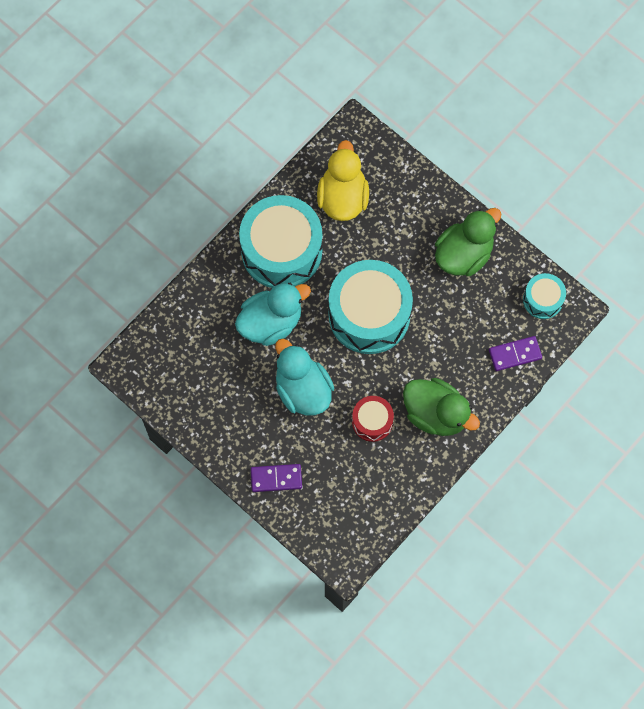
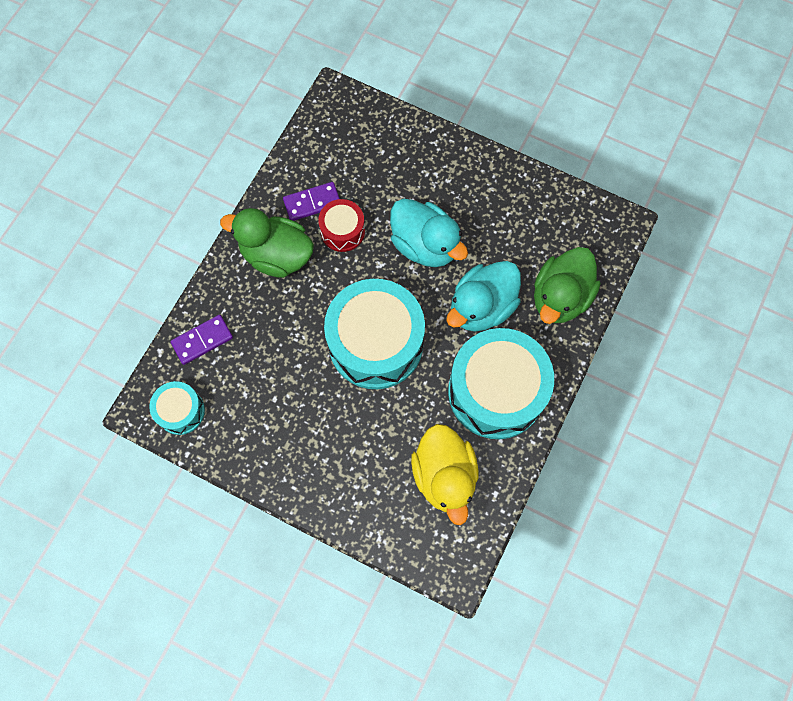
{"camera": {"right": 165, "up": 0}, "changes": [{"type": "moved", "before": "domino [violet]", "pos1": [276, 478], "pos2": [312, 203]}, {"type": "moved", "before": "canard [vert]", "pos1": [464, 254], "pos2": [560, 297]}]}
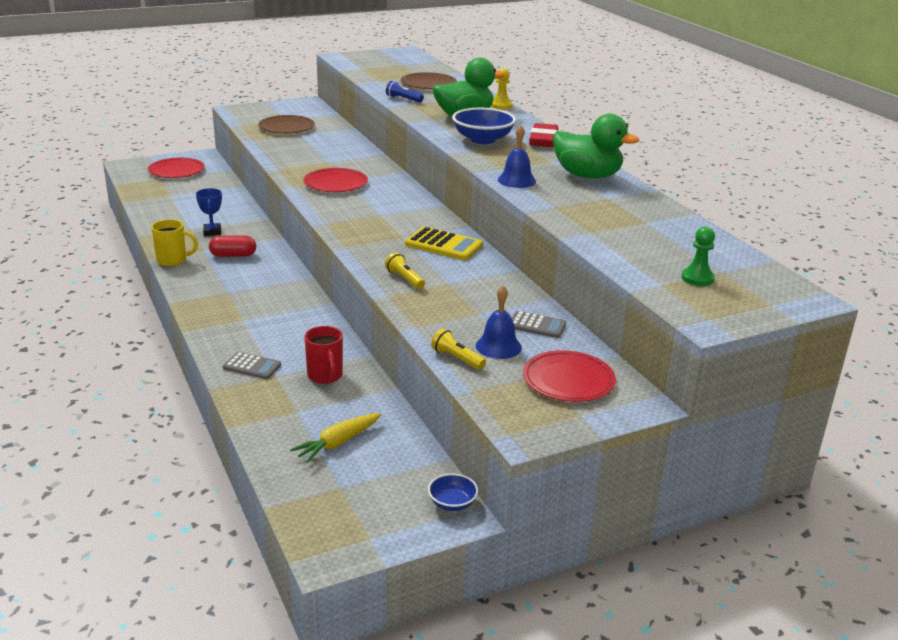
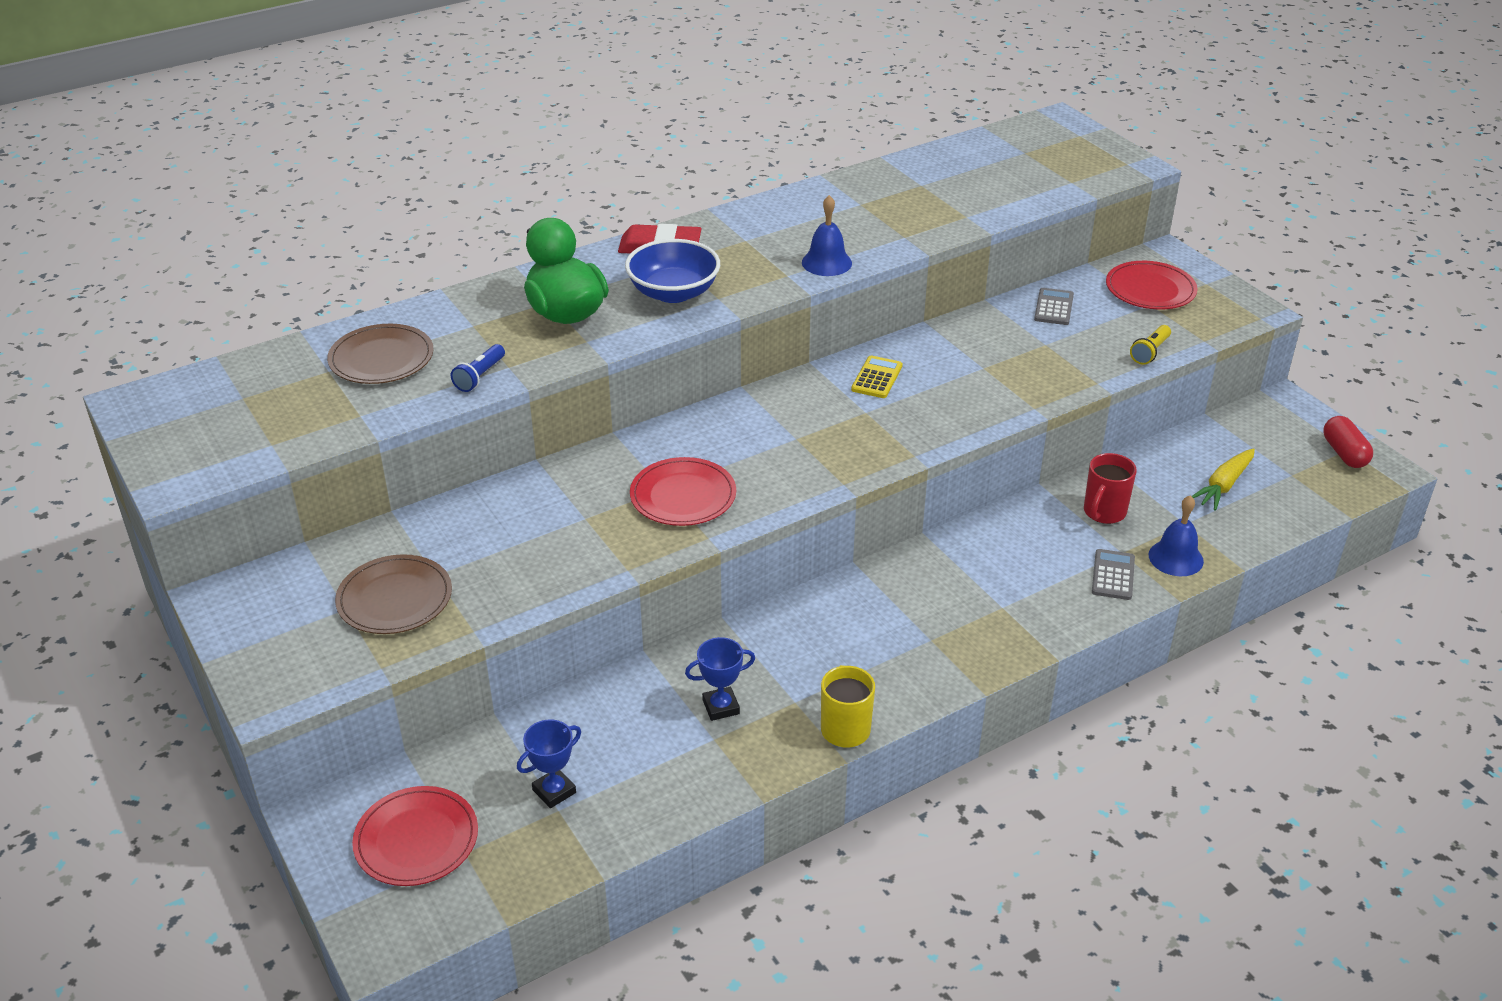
{"camera": {"right": -95, "up": 10}, "changes": [{"type": "removed", "before": "lampe de poche [jaune]", "pos1": [404, 279]}, {"type": "removed", "before": "bol [bleu]", "pos1": [452, 503]}, {"type": "removed", "before": "pion [jaune]", "pos1": [501, 105]}, {"type": "removed", "before": "canard [vert]", "pos1": [587, 176]}, {"type": "removed", "before": "pion [vert]", "pos1": [697, 278]}, {"type": "added", "after": "trophée [bleu]", "pos2": [554, 791]}, {"type": "moved", "before": "gélule [rouge]", "pos1": [233, 255], "pos2": [1344, 453]}, {"type": "moved", "before": "cloche [bleu]", "pos1": [498, 346], "pos2": [1176, 558]}, {"type": "turned", "before": "carotte [jaune]", "pos1": [338, 443], "pos2": [1224, 485], "turn": 90}, {"type": "turned", "before": "tasse [rouge]", "pos1": [325, 376], "pos2": [1104, 512], "turn": 150}, {"type": "resized", "before": "calculatrice [jaune]", "pos1": [443, 245], "pos2": [876, 378], "scale": 0.66}]}
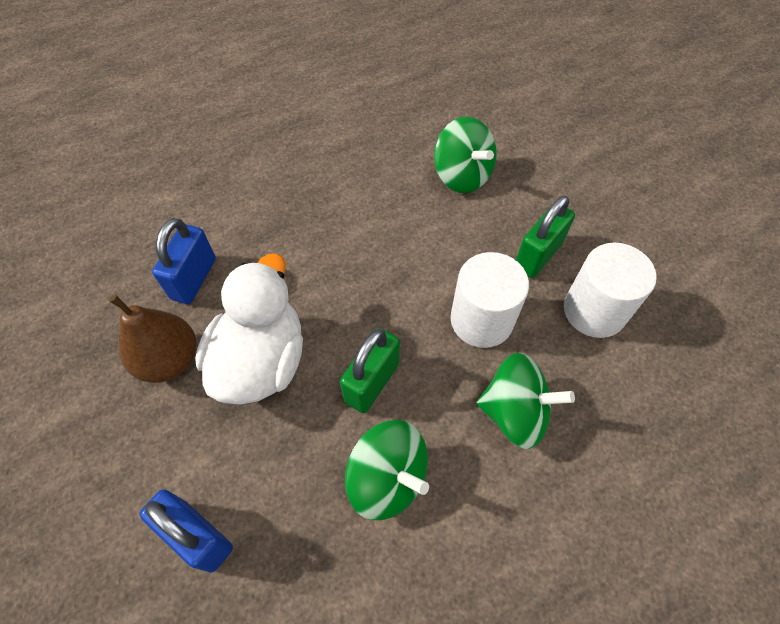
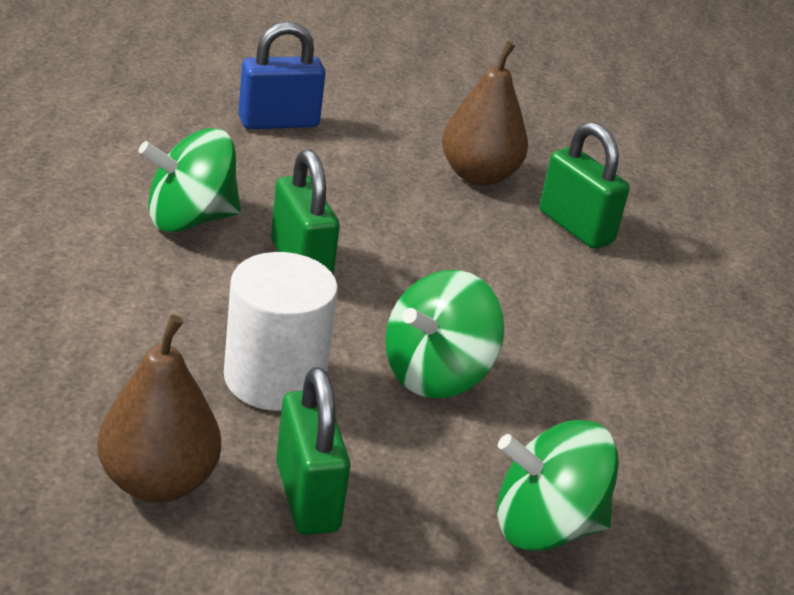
{"camera": {"right": 120, "up": -25}, "changes": [{"type": "removed", "before": "canard [blanc]", "pos1": [261, 361]}, {"type": "moved", "before": "toupie [vert]", "pos1": [515, 412], "pos2": [436, 374]}, {"type": "replaced", "before": "cylindre [blanc]", "after": "poire [marron]", "pos1": [594, 311], "pos2": [158, 482]}, {"type": "recoloured", "before": "cadenas [bleu]", "after": "cadenas [vert]", "pos1": [194, 279], "pos2": [575, 227]}]}
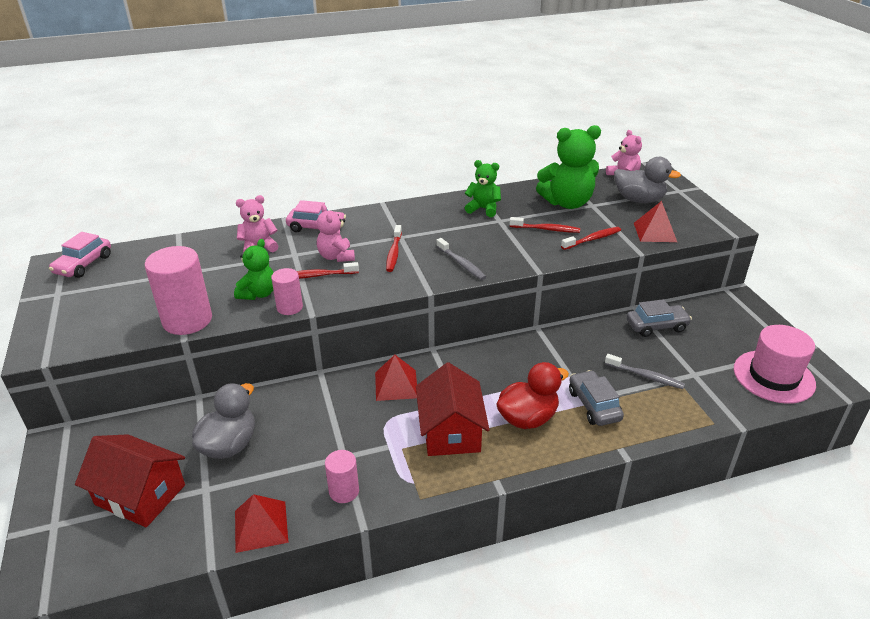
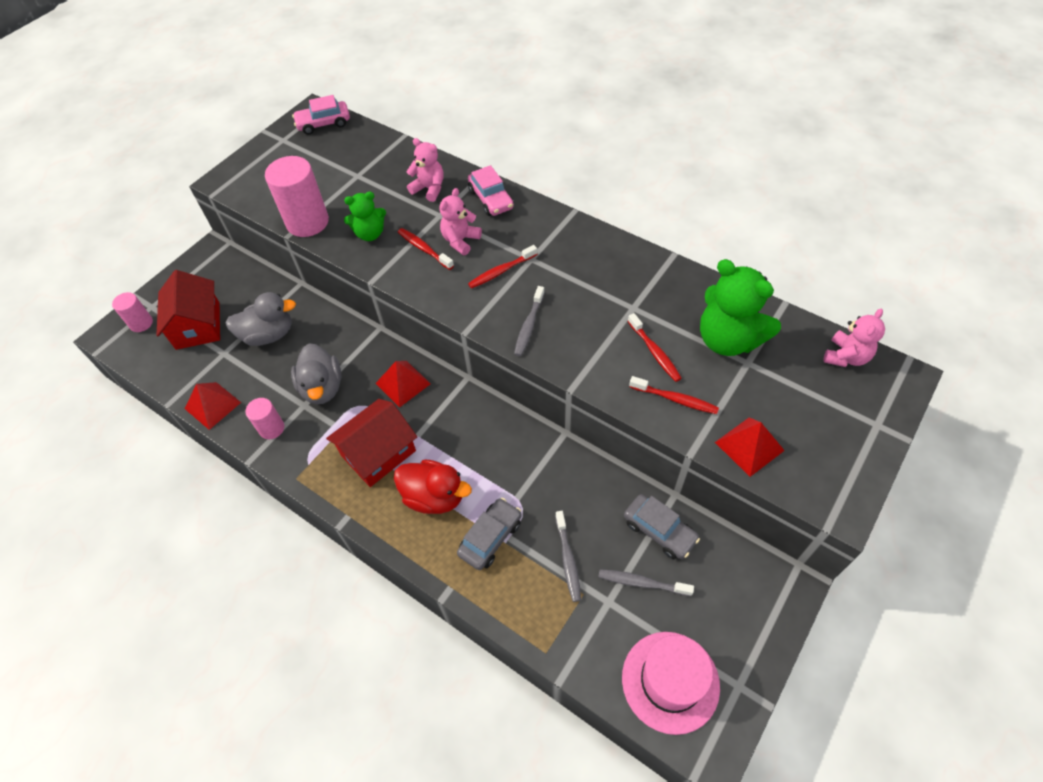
{"camera": {"right": 55, "up": 20}, "changes": [{"type": "removed", "before": "ours en peluche [vert]", "pos1": [483, 209]}, {"type": "added", "after": "brosse à dents [gris]", "pos2": [641, 583]}, {"type": "moved", "before": "cylindre [rose]", "pos1": [289, 307], "pos2": [141, 323]}, {"type": "moved", "before": "canard [gris]", "pos1": [639, 200], "pos2": [322, 388]}]}
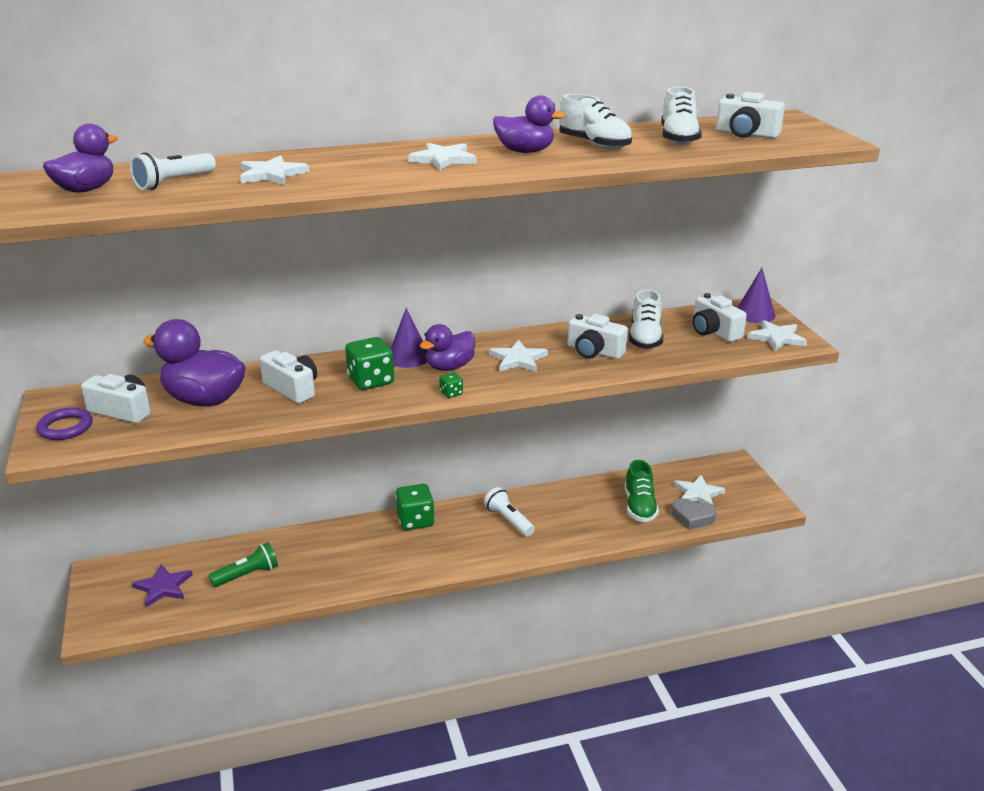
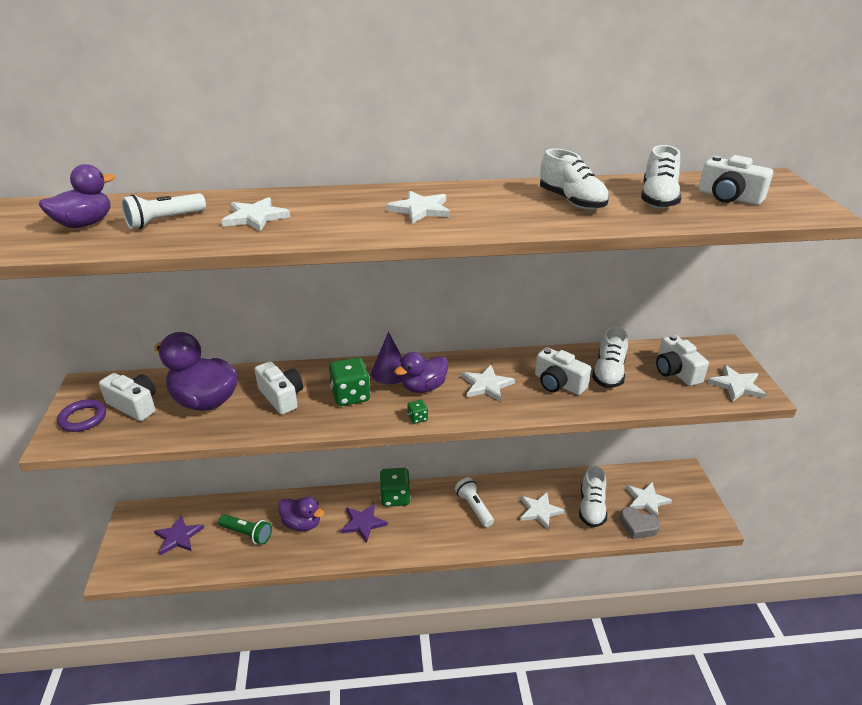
{"camera": {"right": 10, "up": 5}, "changes": [{"type": "removed", "before": "cône [violet]", "pos1": [755, 314]}, {"type": "added", "after": "étoile [violet]", "pos2": [363, 523]}, {"type": "added", "after": "étoile [blanc]", "pos2": [540, 511]}, {"type": "moved", "before": "canard [violet]", "pos1": [525, 151], "pos2": [302, 524]}, {"type": "recoloured", "before": "chaussure [vert]", "after": "chaussure [blanc]", "pos1": [639, 507], "pos2": [591, 508]}, {"type": "turned", "before": "lampe de poche [vert]", "pos1": [247, 575], "pos2": [247, 534], "turn": 45}]}
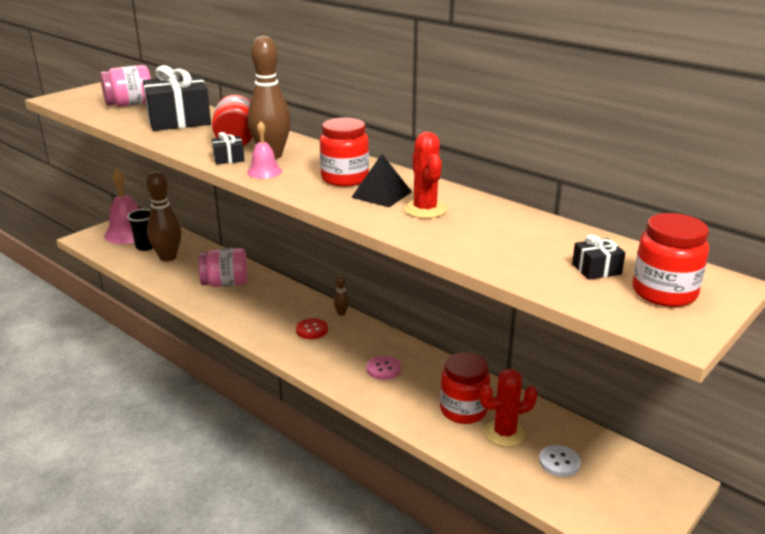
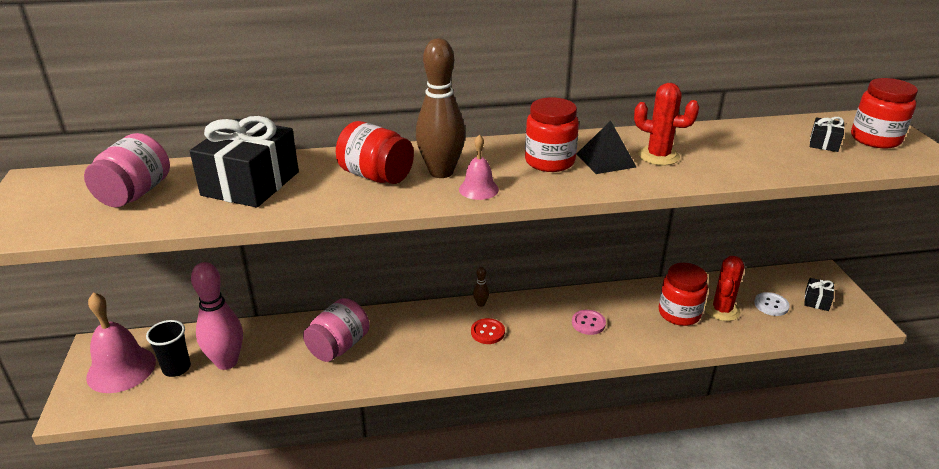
{"camera": {"right": -50, "up": 5}, "changes": [{"type": "moved", "before": "cadeau [noir]", "pos1": [228, 158], "pos2": [816, 301]}, {"type": "recoloured", "before": "quille [marron]", "after": "quille [rose]", "pos1": [168, 257], "pos2": [227, 362]}]}
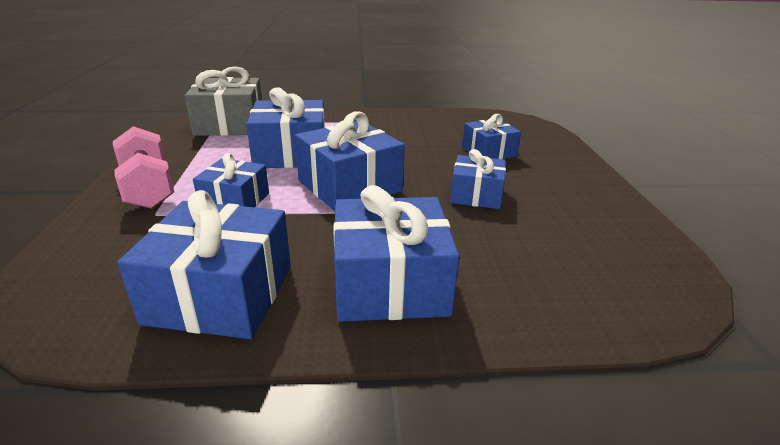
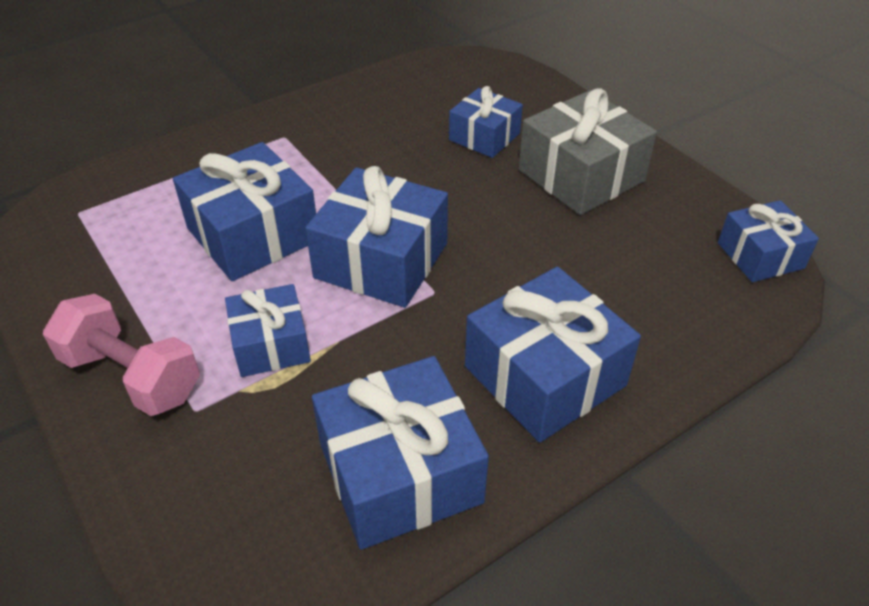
{"camera": {"right": -30, "up": 15}, "changes": [{"type": "moved", "before": "cadeau [gris]", "pos1": [230, 124], "pos2": [581, 175]}, {"type": "moved", "before": "cadeau [bleu]", "pos1": [476, 195], "pos2": [760, 255]}]}
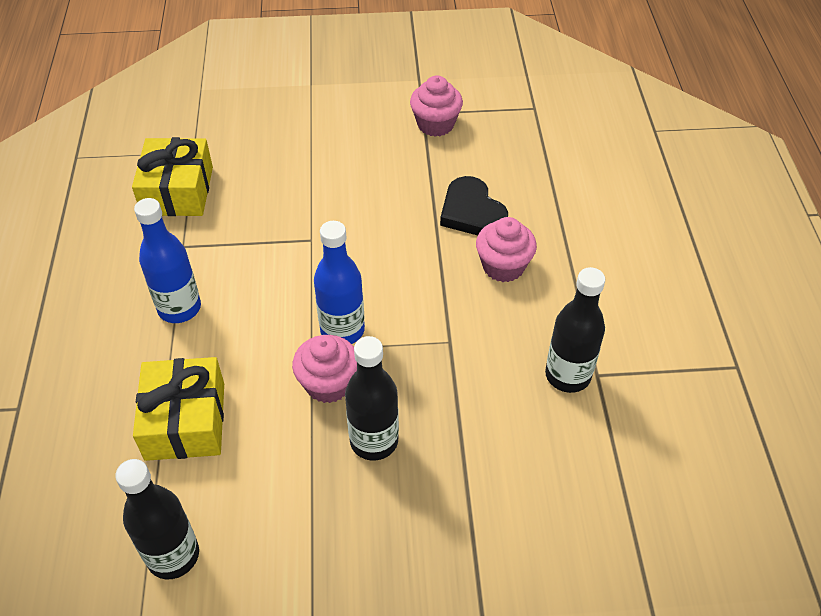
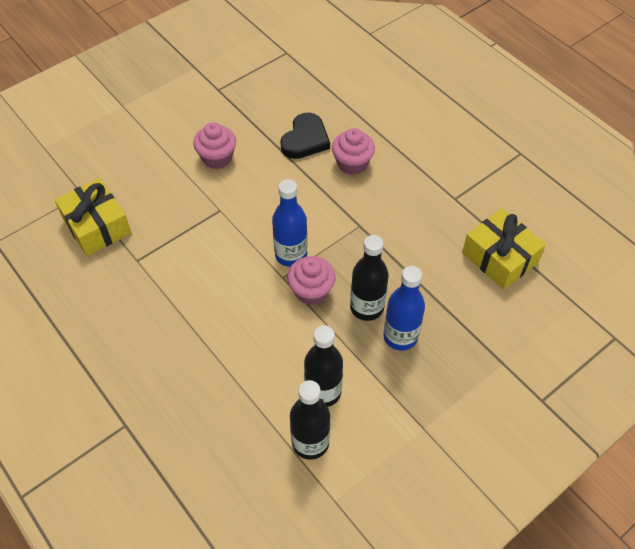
{"camera": {"right": -35, "up": 5}, "changes": [{"type": "moved", "before": "cadeau [jaune]", "pos1": [185, 421], "pos2": [499, 257]}, {"type": "moved", "before": "bouteille [bleu]", "pos1": [179, 308], "pos2": [400, 336]}, {"type": "moved", "before": "muffin [rose]", "pos1": [435, 124], "pos2": [217, 158]}, {"type": "moved", "before": "bouteille [noir]", "pos1": [567, 375], "pos2": [323, 392]}, {"type": "turned", "before": "cœur [noir]", "pos1": [472, 212], "pos2": [305, 139], "turn": -90}]}
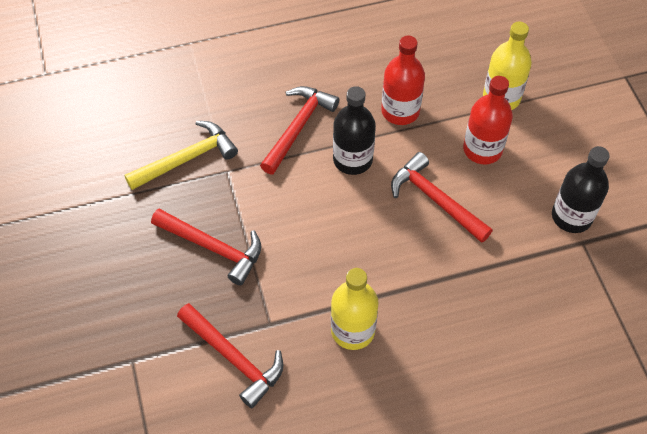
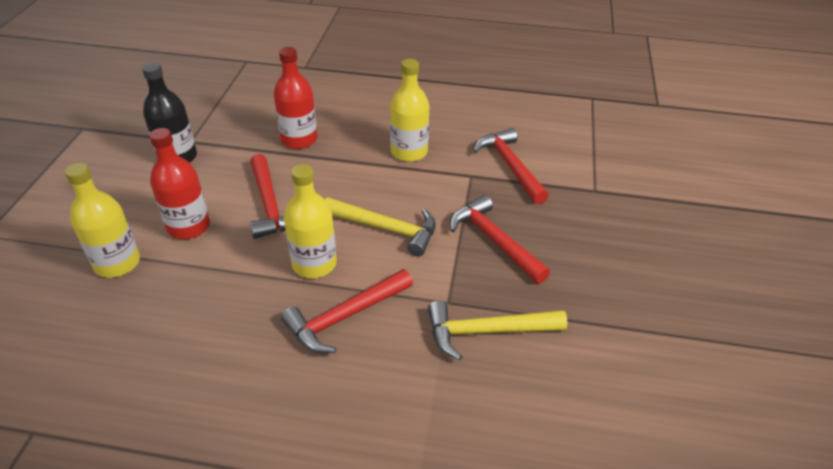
{"camera": {"right": -155, "up": -15}, "changes": [{"type": "added", "after": "marteau [jaune]", "pos2": [386, 228]}, {"type": "moved", "before": "bouteille [rouge]", "pos1": [400, 111], "pos2": [299, 139]}, {"type": "recoloured", "before": "bouteille [noir]", "after": "bouteille [jaune]", "pos1": [352, 159], "pos2": [314, 264]}]}
